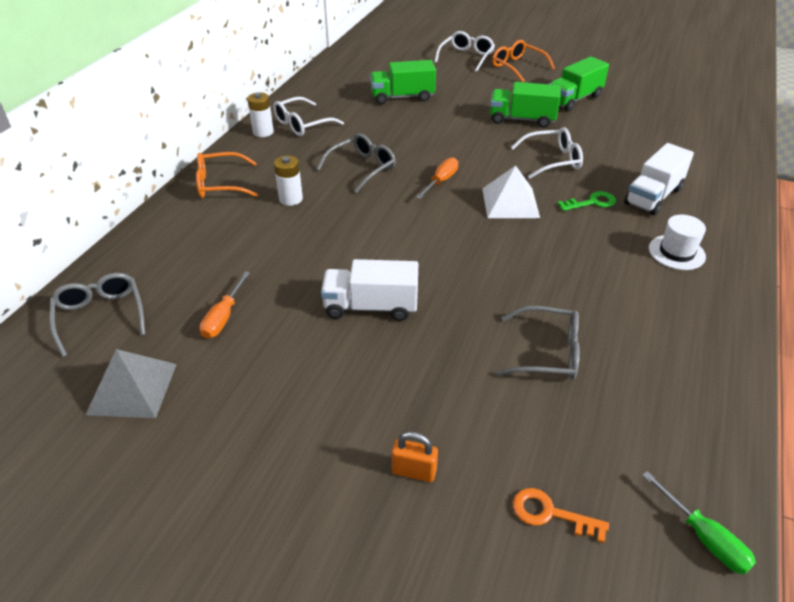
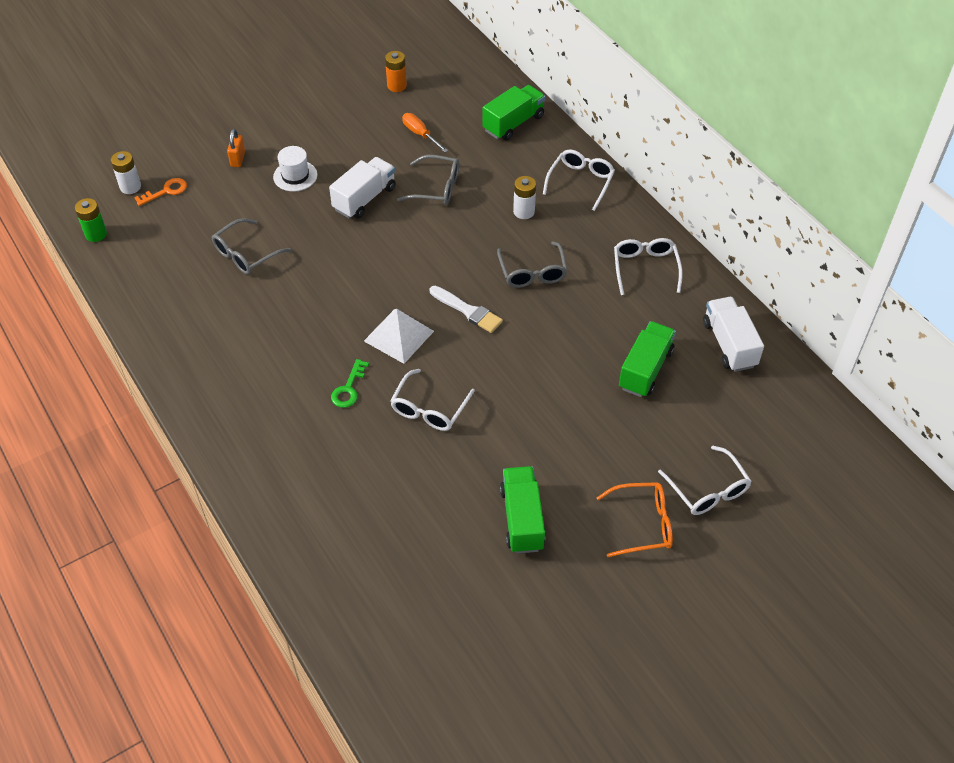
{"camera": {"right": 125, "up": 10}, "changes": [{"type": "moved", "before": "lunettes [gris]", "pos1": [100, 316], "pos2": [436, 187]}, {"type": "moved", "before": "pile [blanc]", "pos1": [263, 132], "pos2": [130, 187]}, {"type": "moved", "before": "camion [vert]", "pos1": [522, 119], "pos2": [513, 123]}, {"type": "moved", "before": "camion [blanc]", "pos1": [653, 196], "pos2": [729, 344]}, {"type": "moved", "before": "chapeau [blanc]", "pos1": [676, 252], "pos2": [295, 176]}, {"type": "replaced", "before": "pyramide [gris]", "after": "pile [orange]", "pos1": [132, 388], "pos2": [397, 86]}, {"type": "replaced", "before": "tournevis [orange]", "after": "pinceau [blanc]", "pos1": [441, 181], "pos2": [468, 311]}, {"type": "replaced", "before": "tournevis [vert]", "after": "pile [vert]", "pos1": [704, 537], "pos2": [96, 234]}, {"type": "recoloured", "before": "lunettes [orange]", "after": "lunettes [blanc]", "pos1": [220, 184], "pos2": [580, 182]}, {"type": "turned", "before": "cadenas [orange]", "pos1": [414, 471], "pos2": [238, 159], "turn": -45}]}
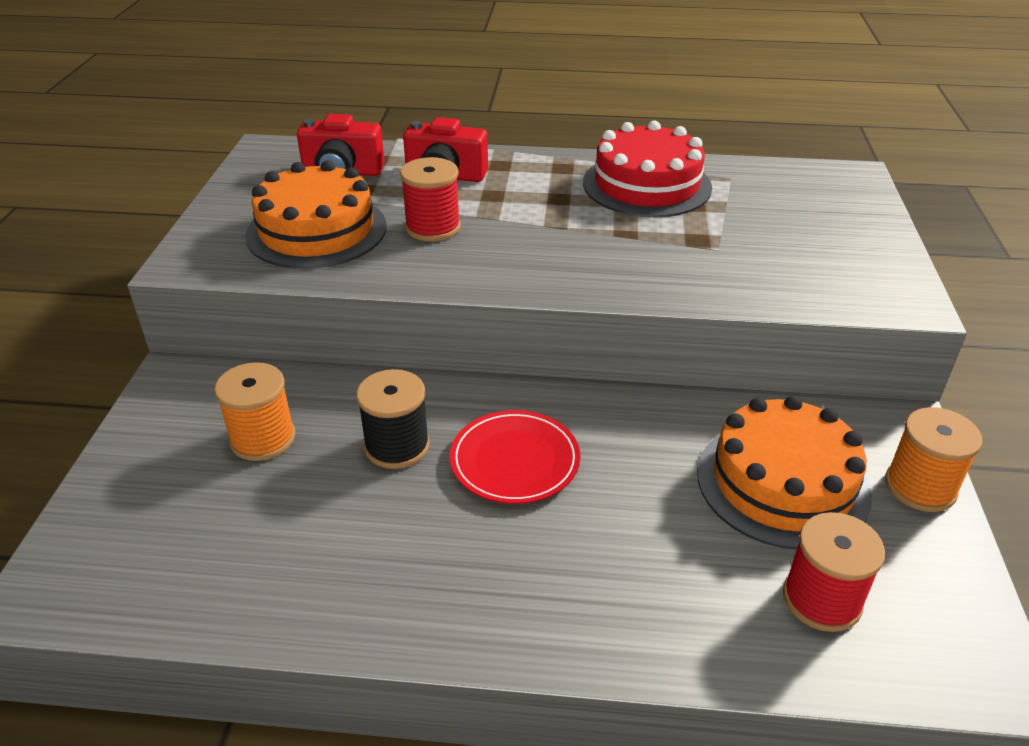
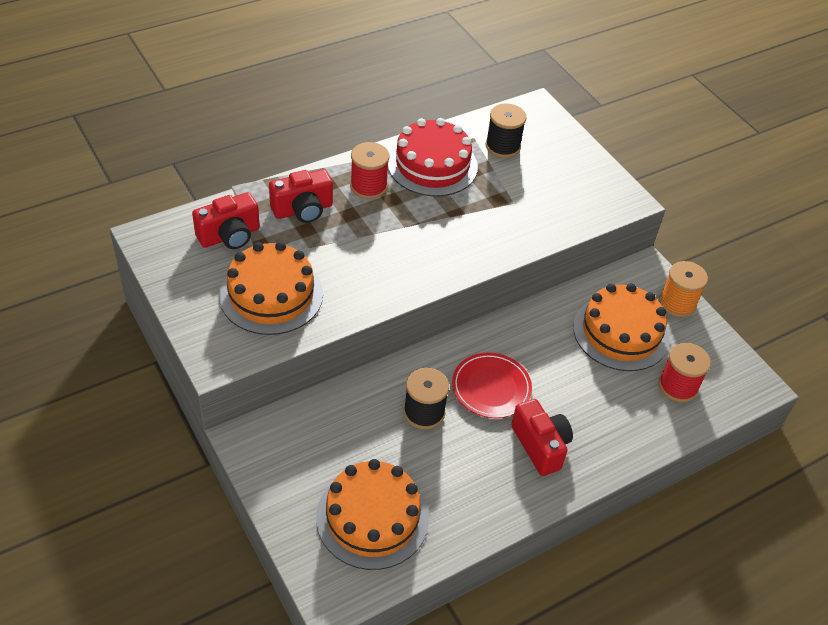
{"camera": {"right": -40, "up": 10}, "changes": [{"type": "removed", "before": "bobine [orange]", "pos1": [263, 438]}, {"type": "added", "after": "gâteau [orange]", "pos2": [372, 517]}, {"type": "added", "after": "bobine [noir]", "pos2": [503, 146]}, {"type": "added", "after": "appareil photo [rouge]", "pos2": [540, 446]}, {"type": "moved", "before": "bobine [rouge]", "pos1": [433, 227], "pos2": [368, 186]}]}
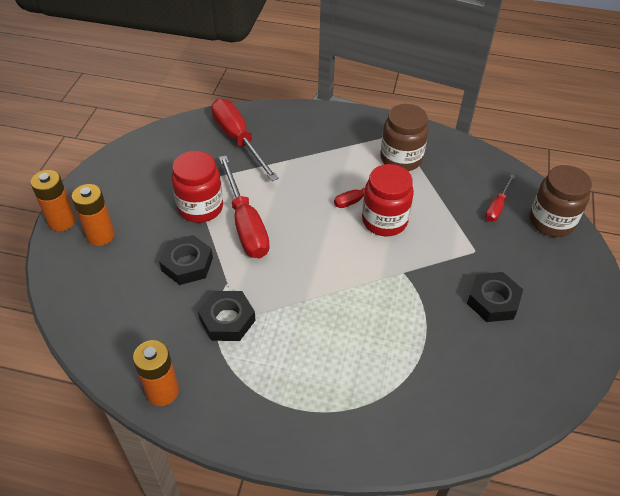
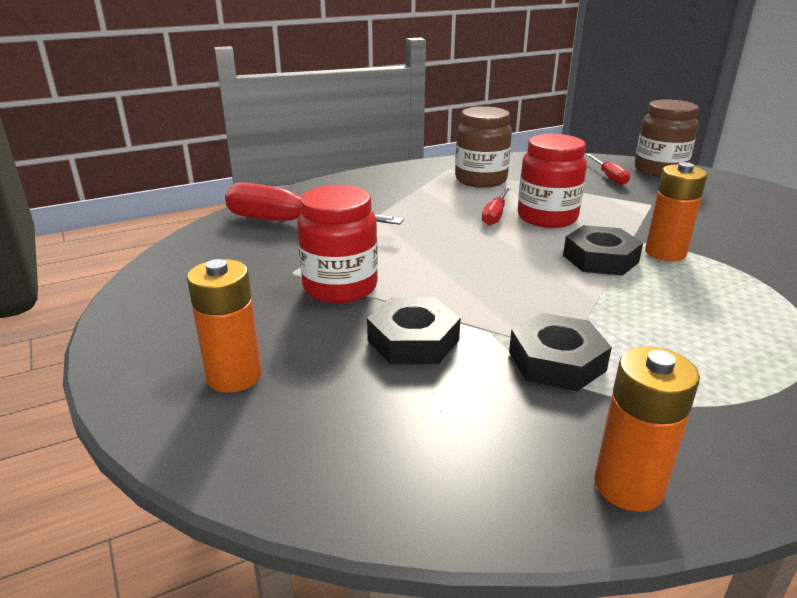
{"camera": {"right": -40, "up": -20}, "changes": [{"type": "removed", "before": "tournevis [rouge]", "pos1": [245, 224]}, {"type": "moved", "before": "pile [orange]", "pos1": [62, 221], "pos2": [665, 253]}, {"type": "moved", "before": "écrou [noir]", "pos1": [493, 301], "pos2": [600, 259]}]}
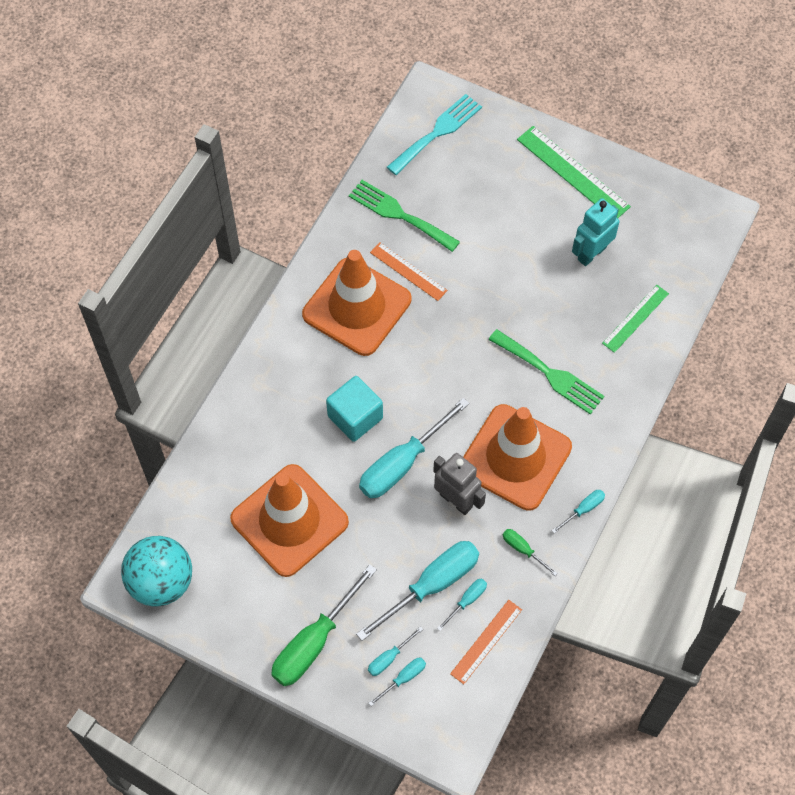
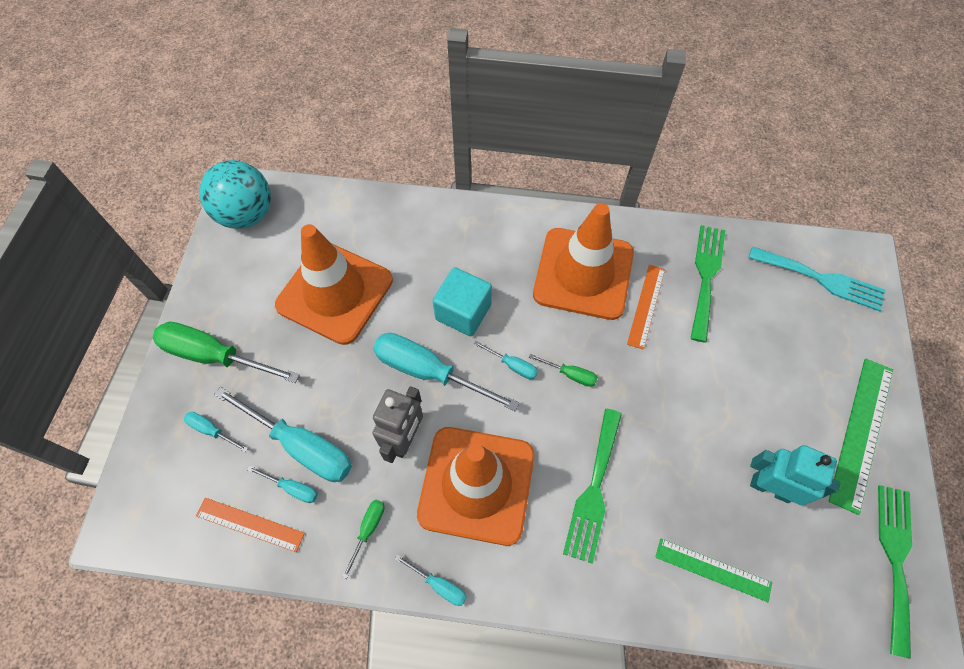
{"camera": {"right": 70, "up": 0}, "changes": [{"type": "added", "after": "tournevis [vert]", "pos2": [570, 374]}, {"type": "added", "after": "fourchette [vert]", "pos2": [895, 559]}, {"type": "moved", "before": "tournevis [turquoise]", "pos1": [403, 678], "pos2": [512, 365]}]}
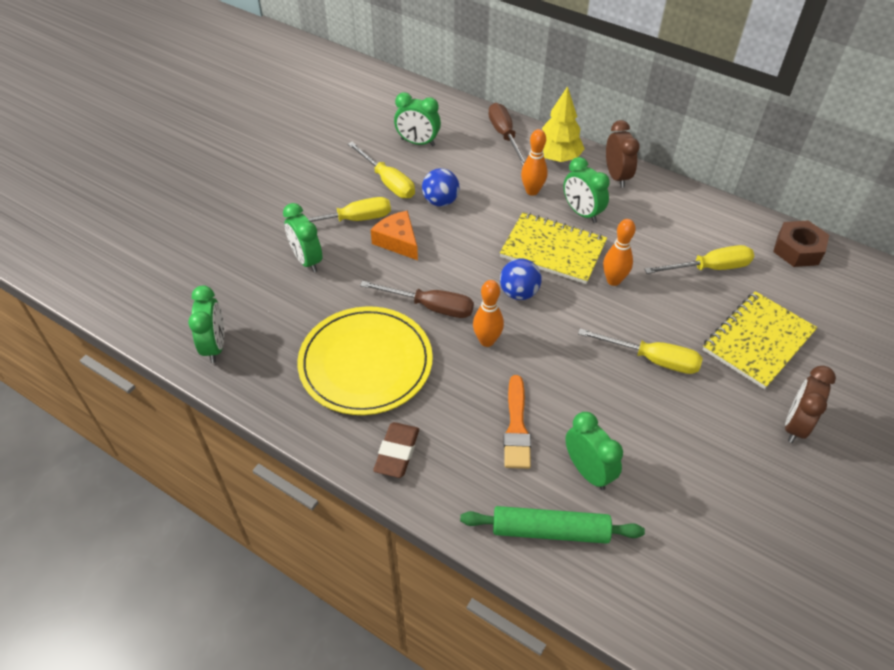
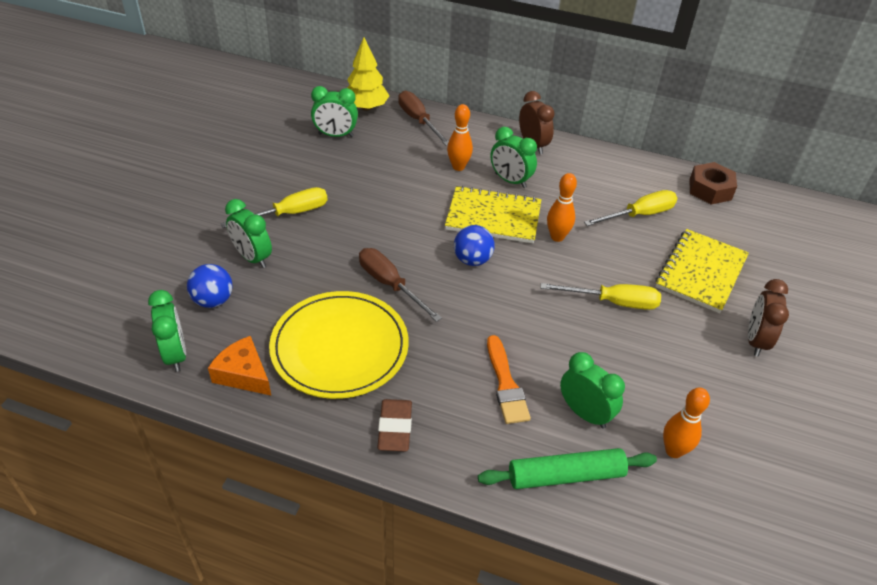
{"camera": {"right": -15, "up": -5}, "changes": [{"type": "removed", "before": "tournevis [jaune]", "pos1": [387, 182]}, {"type": "moved", "before": "fromage [orange]", "pos1": [397, 241], "pos2": [243, 374]}, {"type": "moved", "before": "balle [bleu]", "pos1": [440, 201], "pos2": [213, 300]}, {"type": "moved", "before": "quille [orange]", "pos1": [487, 341], "pos2": [673, 451]}, {"type": "moved", "before": "arbre [jaune]", "pos1": [557, 158], "pos2": [366, 107]}, {"type": "turned", "before": "tournevis [marron]", "pos1": [430, 307], "pos2": [390, 285], "turn": -135}]}
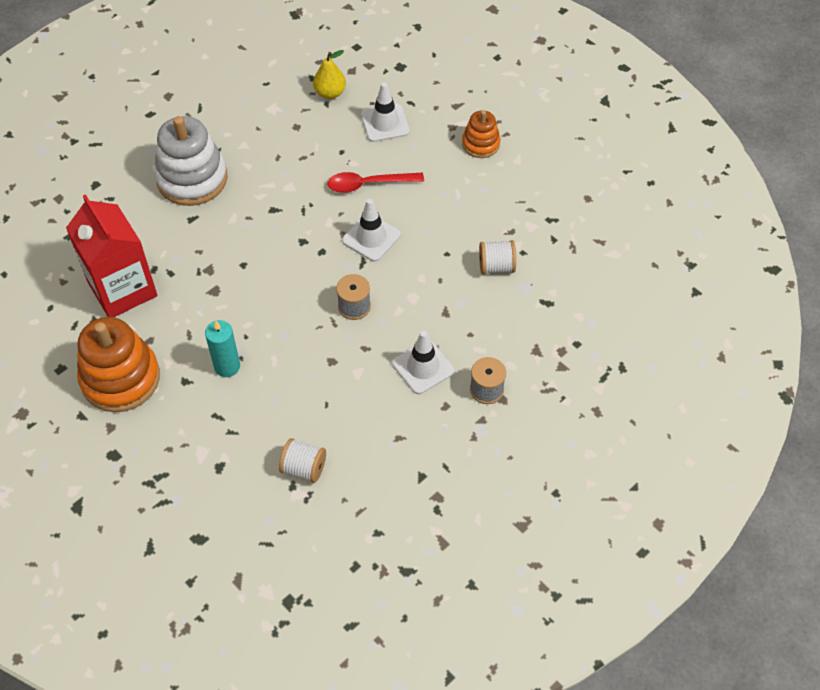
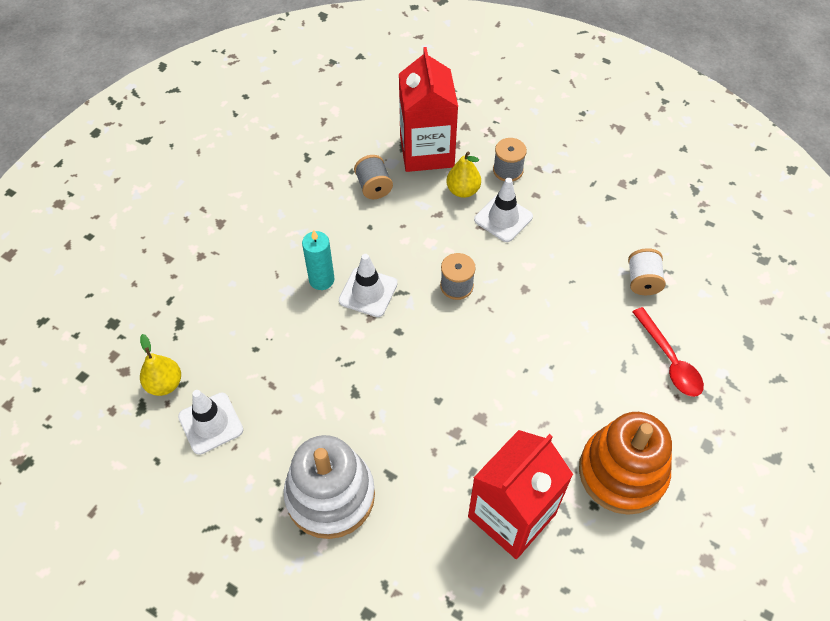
{"camera": {"right": -105, "up": 0}, "changes": [{"type": "removed", "before": "jouet à empiler [orange]", "pos1": [480, 144]}, {"type": "added", "after": "brique de lait [rouge]", "pos2": [427, 151]}, {"type": "added", "after": "poire [jaune]", "pos2": [463, 190]}, {"type": "moved", "before": "bougie [turquoise]", "pos1": [227, 366], "pos2": [321, 280]}, {"type": "moved", "before": "cuillère [rouge]", "pos1": [368, 184], "pos2": [669, 360]}, {"type": "moved", "before": "cône de chantier [blanc]", "pos1": [385, 123], "pos2": [211, 423]}, {"type": "recoloured", "before": "bobine [blanc]", "after": "bobine [gris]", "pos1": [496, 266], "pos2": [374, 187]}]}
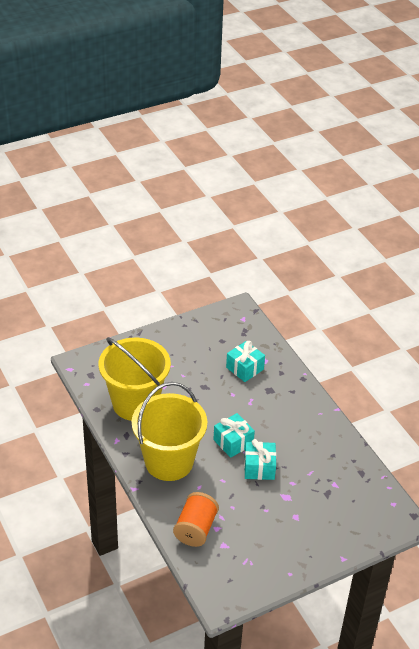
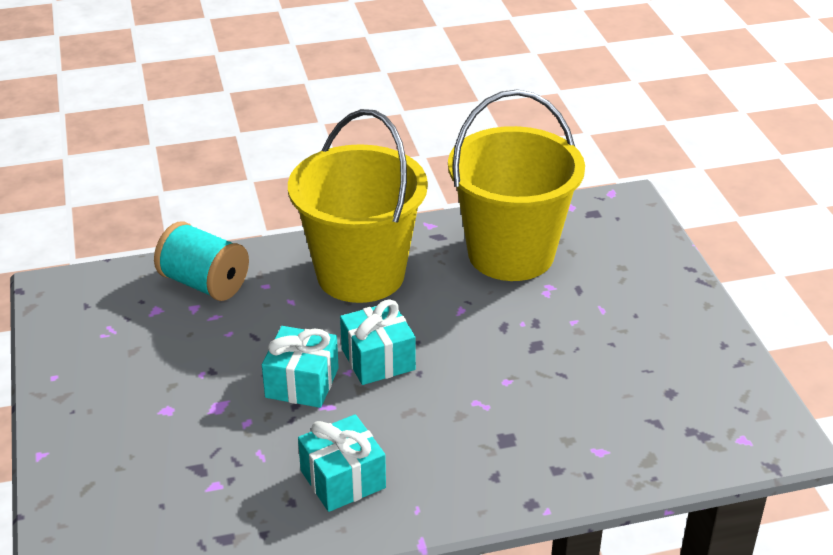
{"camera": {"right": 105, "up": -5}, "changes": [{"type": "moved", "before": "cadeau [turquoise]", "pos1": [245, 368], "pos2": [343, 479]}, {"type": "recoloured", "before": "bobine [orange]", "after": "bobine [turquoise]", "pos1": [195, 529], "pos2": [204, 283]}]}
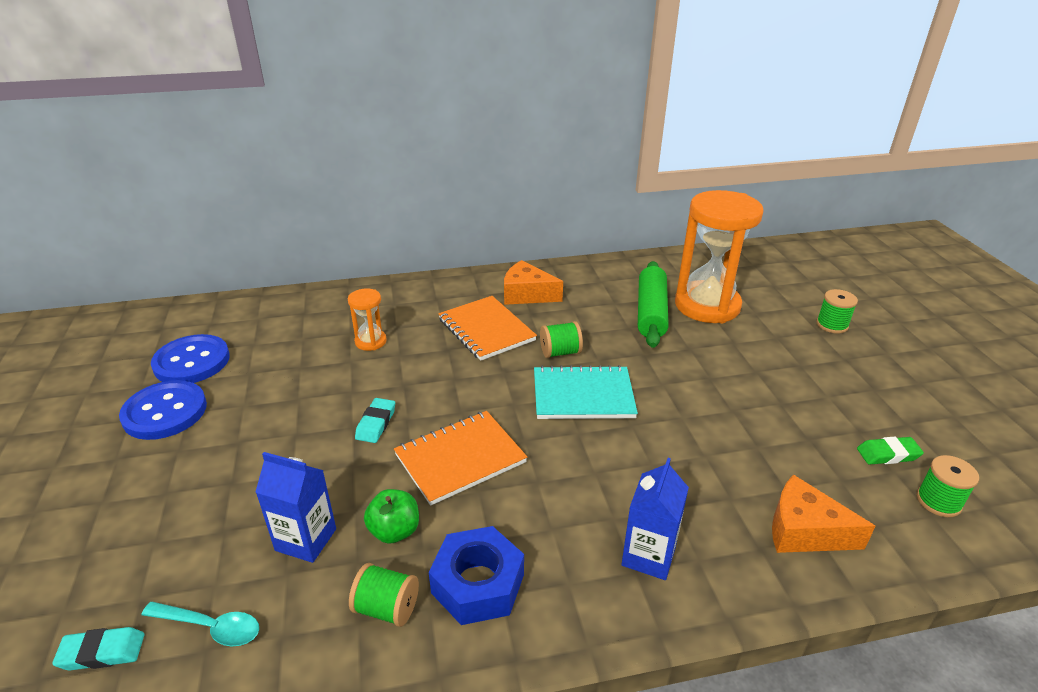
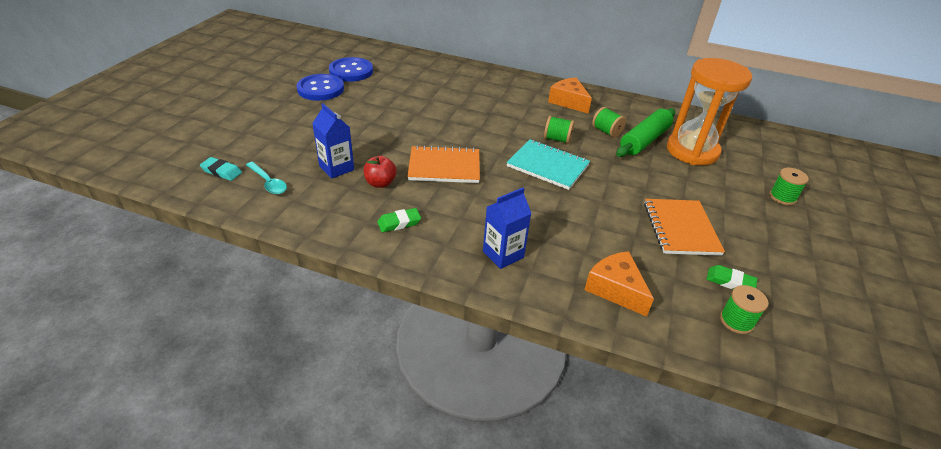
{"camera": {"right": 30, "up": 5}, "changes": [{"type": "removed", "before": "sablier [orange]", "pos1": [370, 341]}, {"type": "removed", "before": "gomme [turquoise]", "pos1": [376, 423]}, {"type": "moved", "before": "bobine [vert]", "pos1": [387, 608], "pos2": [606, 132]}, {"type": "moved", "before": "carnet [orange]", "pos1": [486, 330], "pos2": [680, 228]}, {"type": "replaced", "before": "écrou [bleu]", "after": "gomme [vert]", "pos1": [477, 584], "pos2": [399, 223]}, {"type": "recoloured", "before": "pomme [vert]", "after": "pomme [rouge]", "pos1": [394, 531], "pos2": [380, 183]}]}
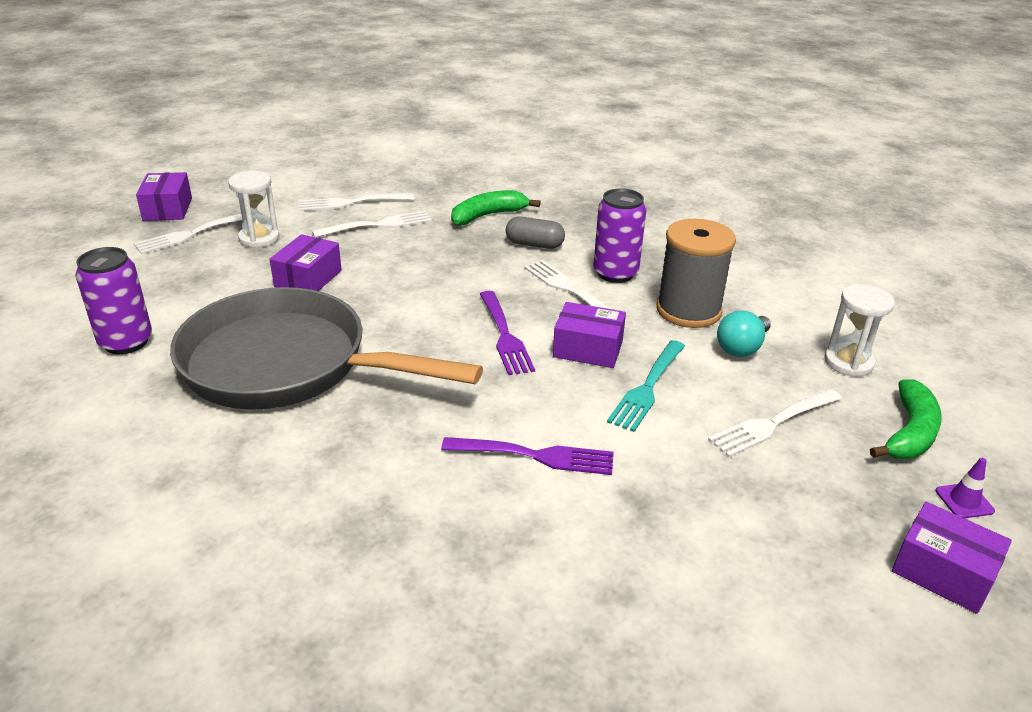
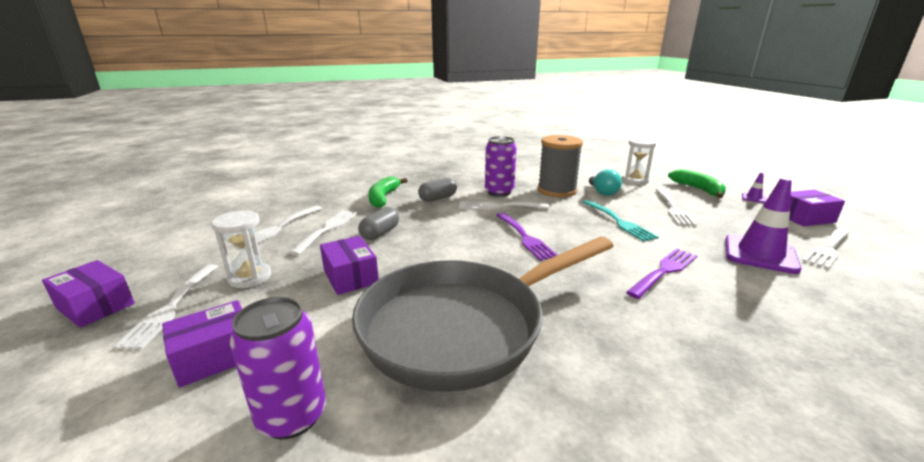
{"camera": {"right": -50, "up": -10}, "changes": [{"type": "added", "after": "gélule [gris]", "pos2": [380, 233]}, {"type": "added", "after": "cône de chantier [violet]", "pos2": [760, 254]}, {"type": "added", "after": "fourchette [blanc]", "pos2": [828, 248]}, {"type": "moved", "before": "boîte [violet]", "pos1": [588, 349], "pos2": [215, 356]}, {"type": "turned", "before": "fourchette [violet]", "pos1": [504, 335], "pos2": [524, 237], "turn": 45}]}
